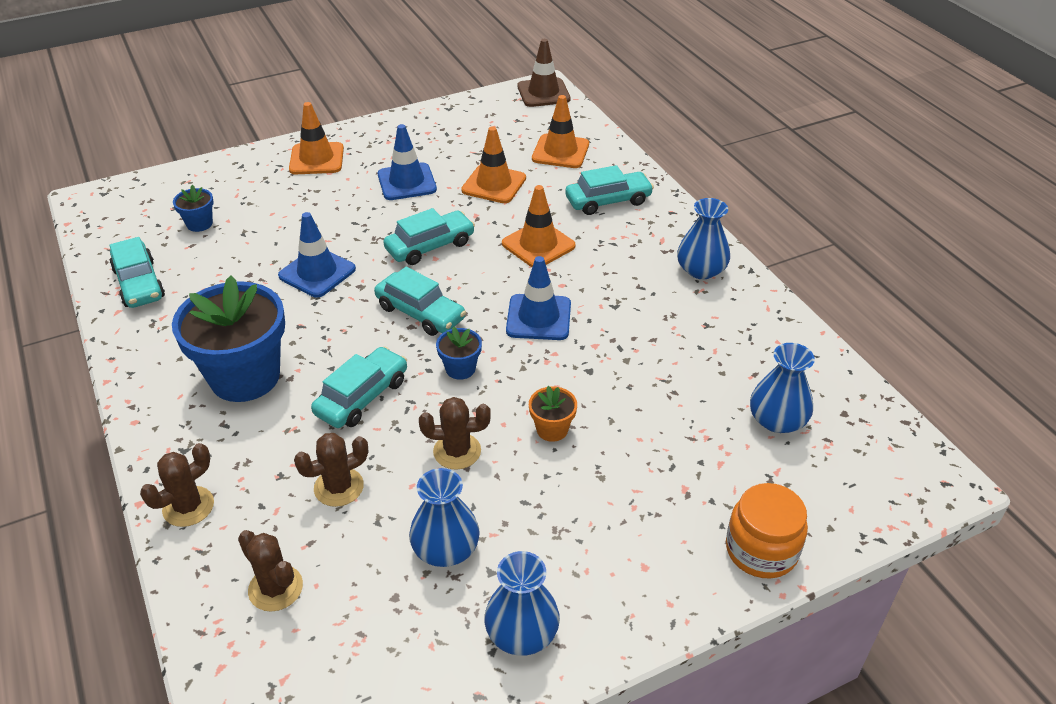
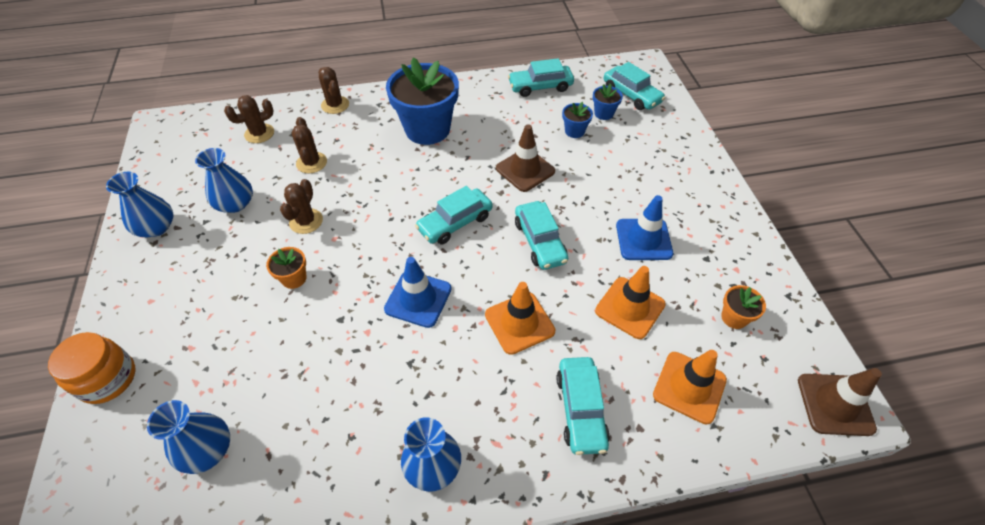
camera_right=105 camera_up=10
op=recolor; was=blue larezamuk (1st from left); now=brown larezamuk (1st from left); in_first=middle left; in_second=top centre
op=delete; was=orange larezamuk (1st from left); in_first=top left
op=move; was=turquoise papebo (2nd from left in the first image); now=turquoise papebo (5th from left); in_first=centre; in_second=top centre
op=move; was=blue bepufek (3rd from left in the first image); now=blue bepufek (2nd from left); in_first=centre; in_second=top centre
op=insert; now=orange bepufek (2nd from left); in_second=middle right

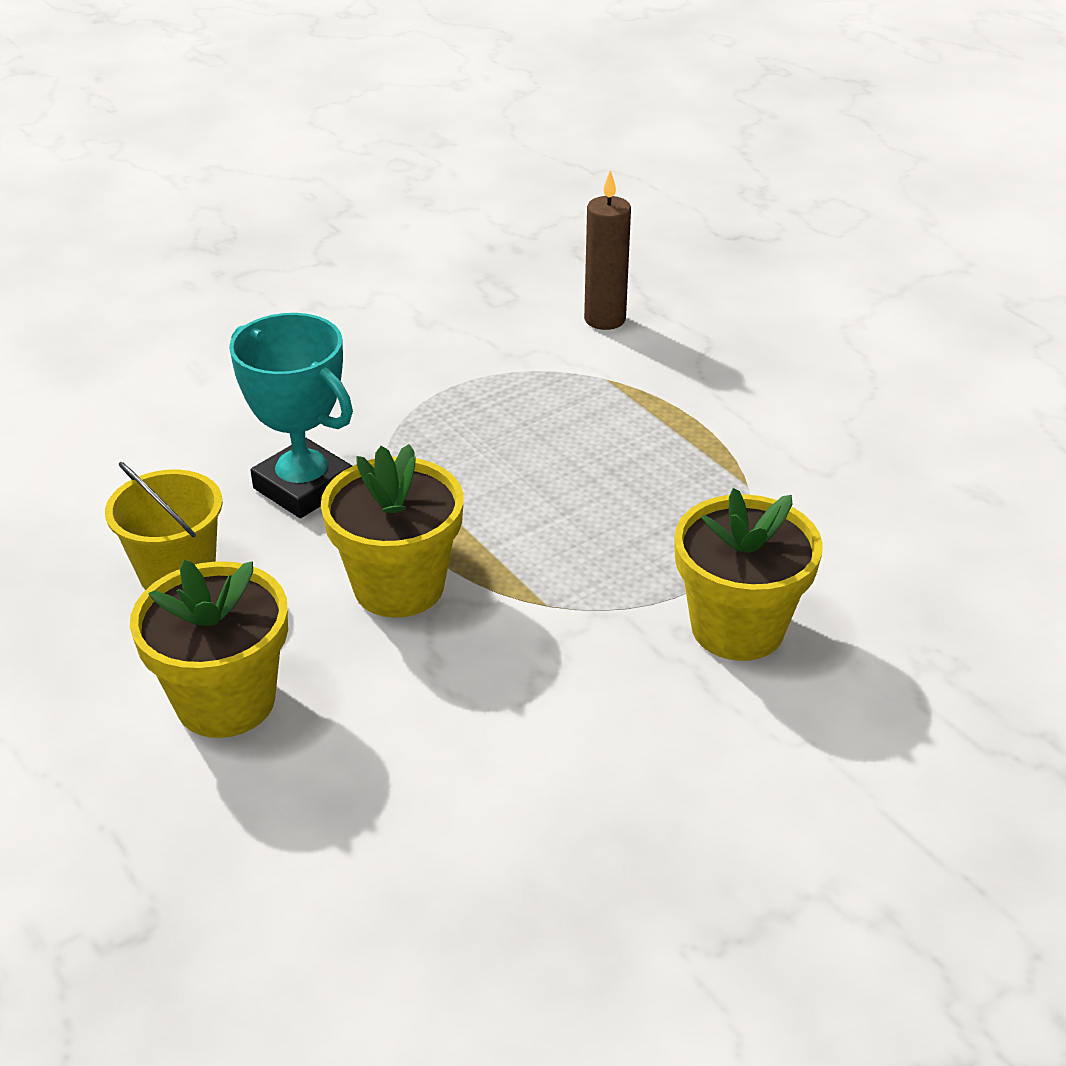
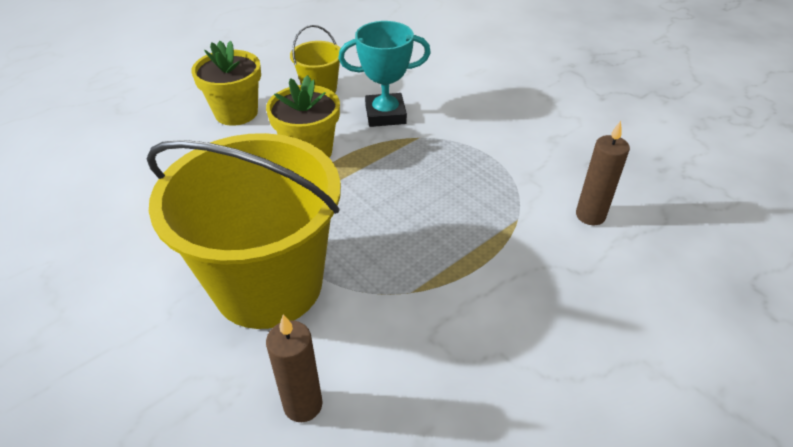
camera_right=85 camera_up=5
op=rotate; was=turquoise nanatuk; in_first=middle left; in_second=top centre; clockwise=45
op=replace; was=yellow bepufek (3rd from left); now=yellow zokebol (1st from left); in_first=middle right; in_second=middle left
op=insert; now=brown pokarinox (1st from left); in_second=bottom centre

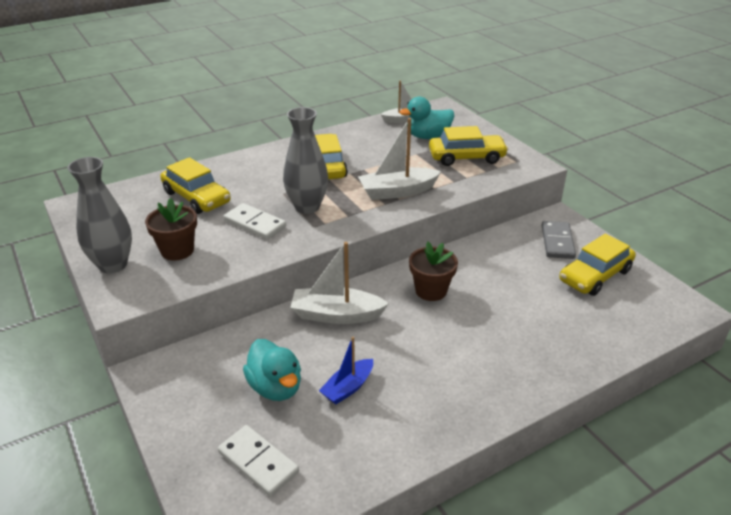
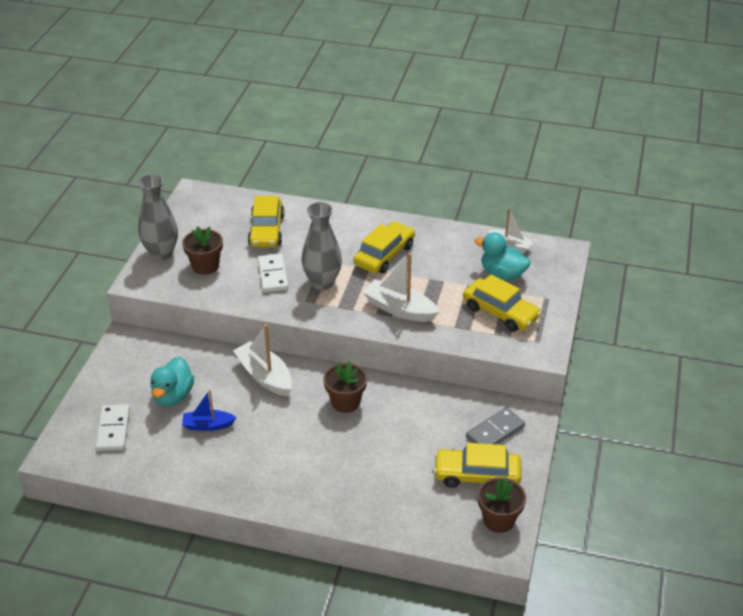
camera_right=45 camera_up=5
op=insert; now=brown bepufek (3rd from left); in_second=bottom right

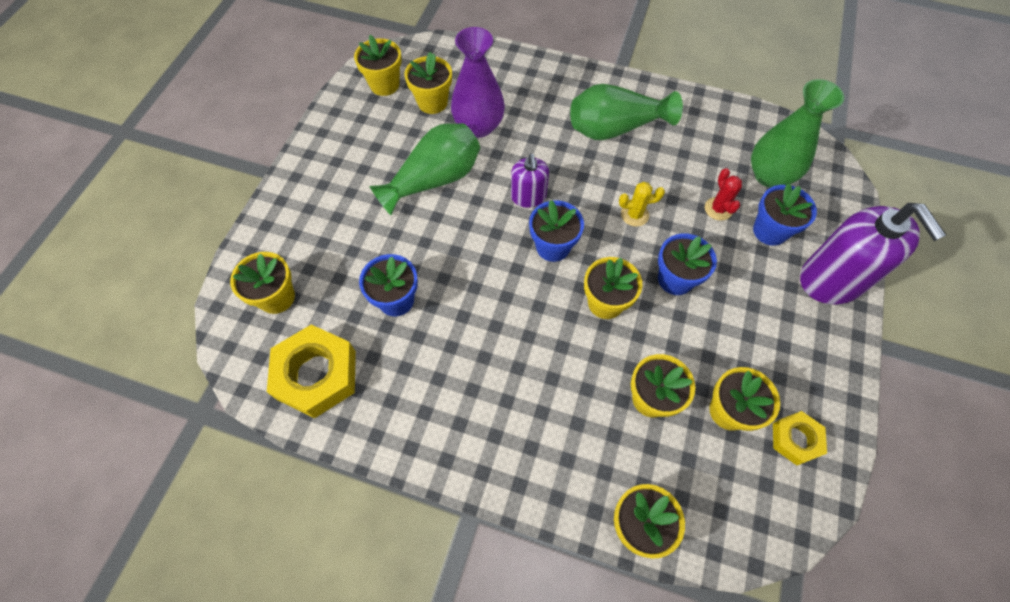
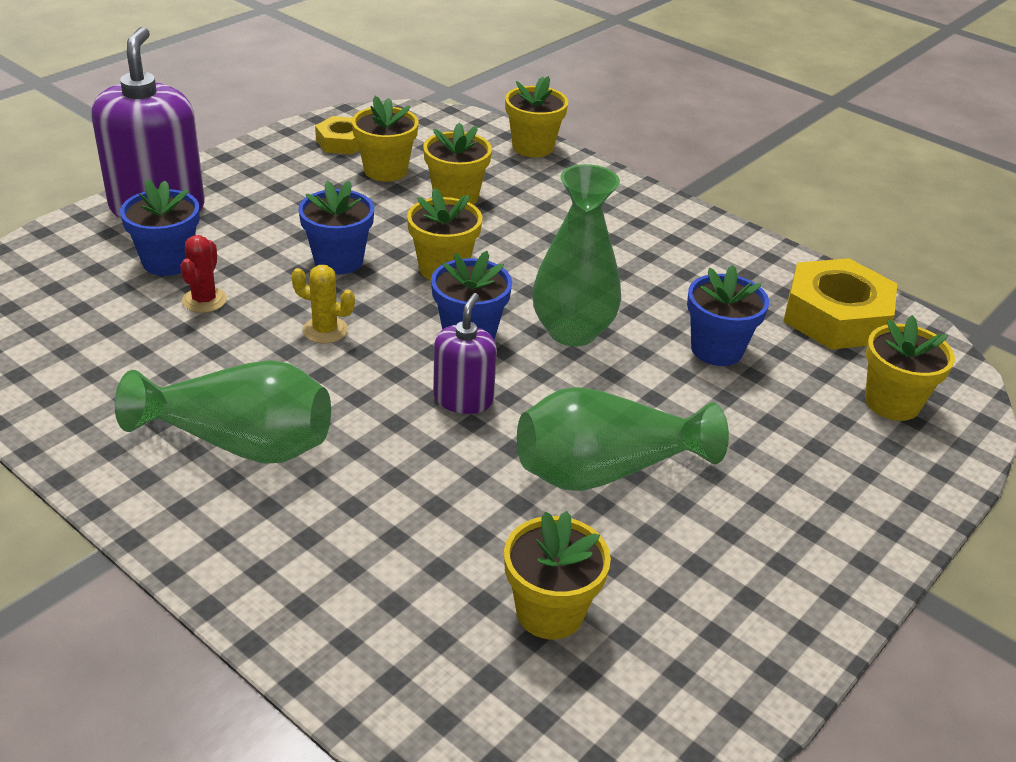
camera_right=-160 camera_up=-25
op=delete; was=yellow bepufek (2nd from left); in_first=top centre
op=delete; was=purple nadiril; in_first=top centre
op=move; was=green nadiril (3rd from left in the first image); now=green nadiril (2nd from left); in_first=top right; in_second=centre

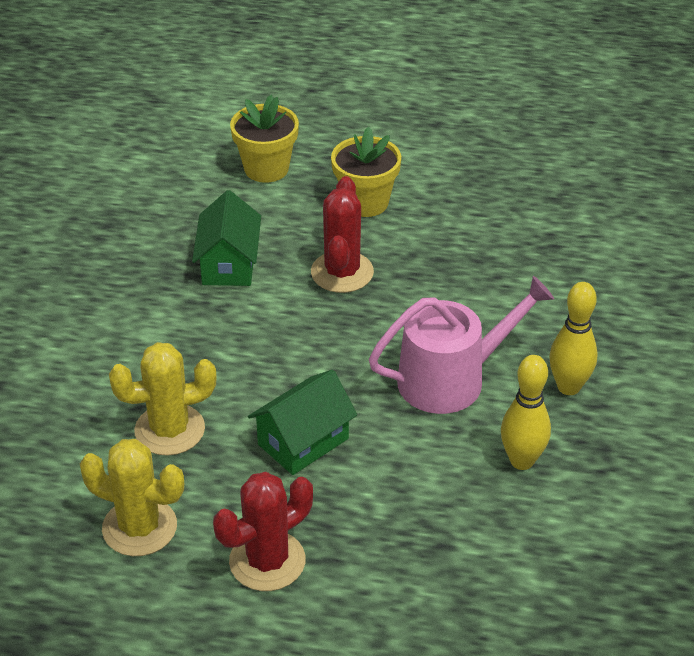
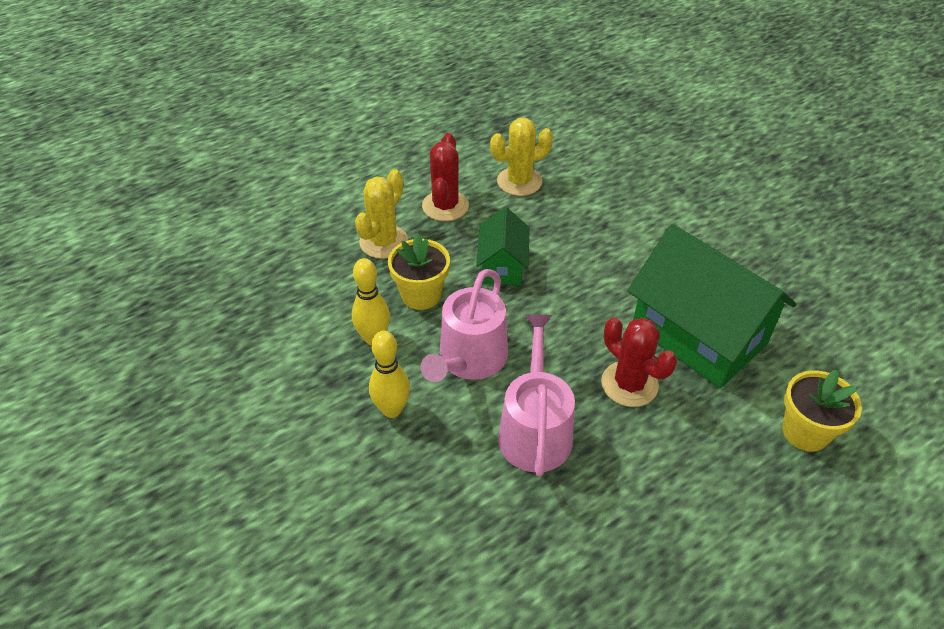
camera_right=135 camera_up=5
op=move; was=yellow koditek (2nd from left in the first image); now=yellow koditek (1st from left); in_first=middle left; in_second=centre
op=resize; was=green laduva (1st from left in the first image); in_first=middle left; in_second=middle right; ratio=1.92
op=move; was=yellow bepufek (2nd from left in the first image); now=yellow bepufek (1st from left); in_first=top centre; in_second=centre
op=insert; now=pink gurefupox (2nd from left); in_second=centre

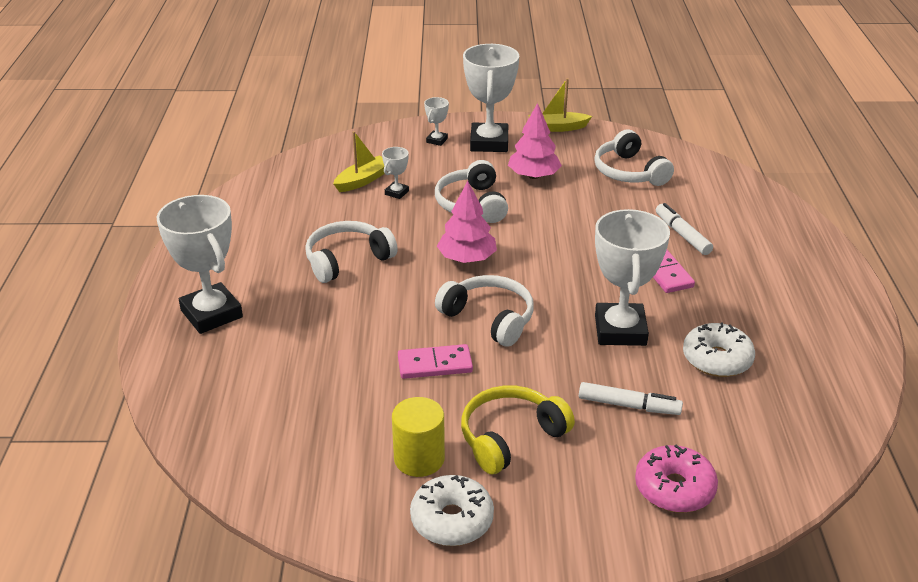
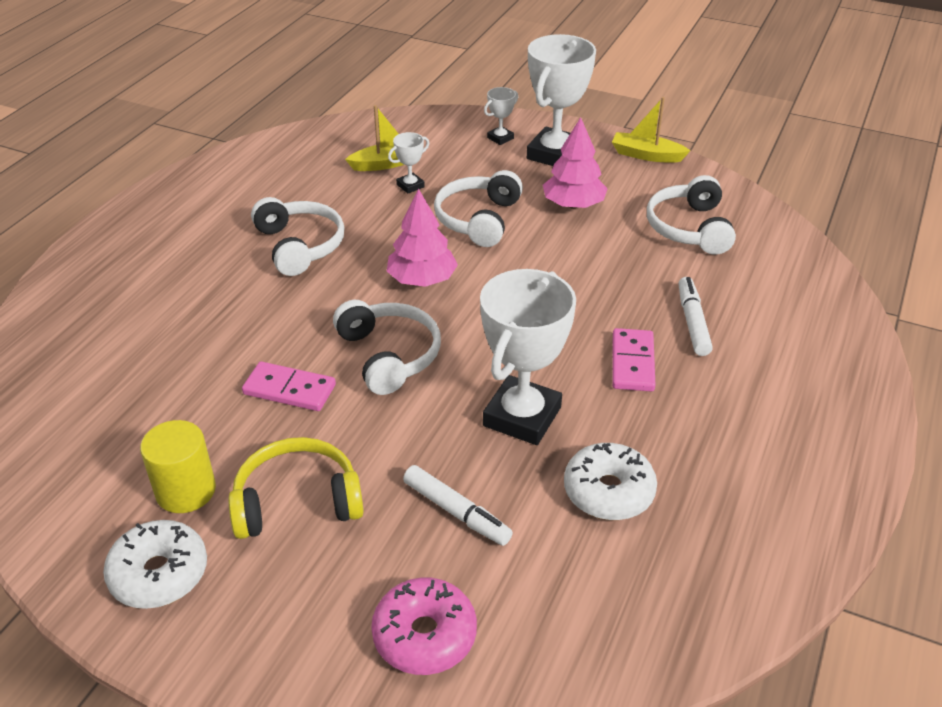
camera_right=25 camera_up=5
op=delete; was=white nanatuk (1st from left); in_first=middle left
op=rotate; was=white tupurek (1st from left); in_first=centre; in_second=middle left; clockwise=75

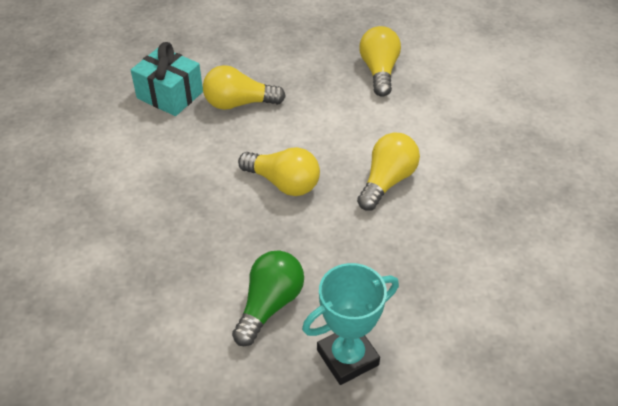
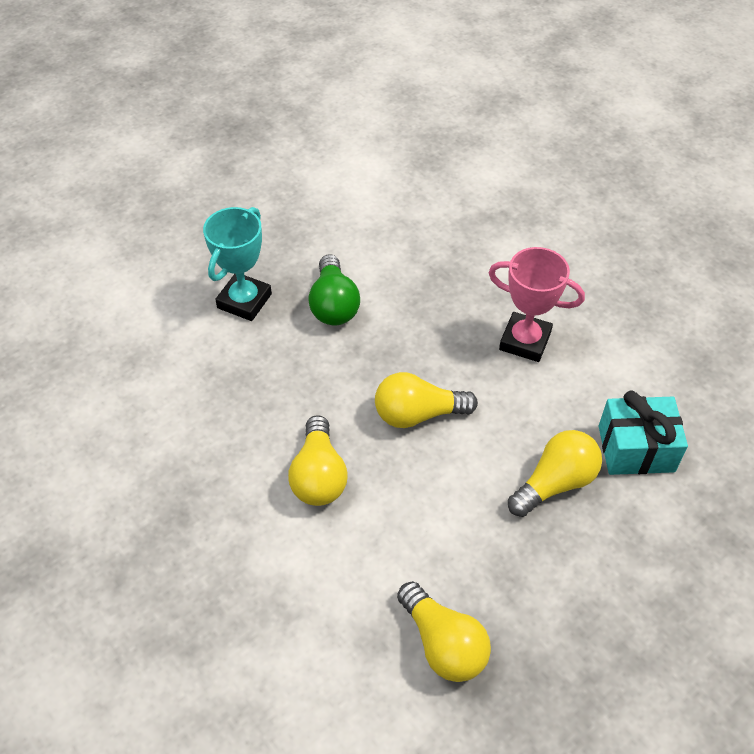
camera_right=145 camera_up=5
op=insert; now=pink nanatuk; in_second=middle right

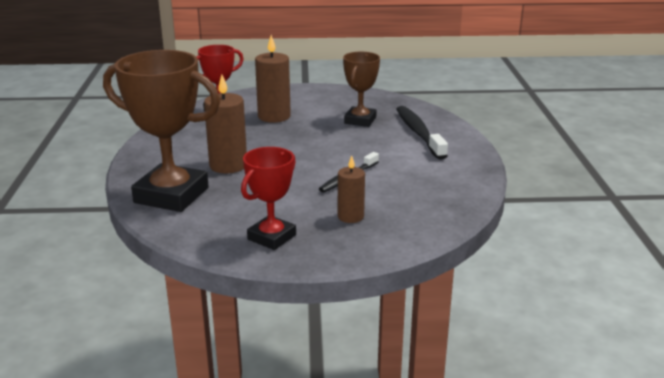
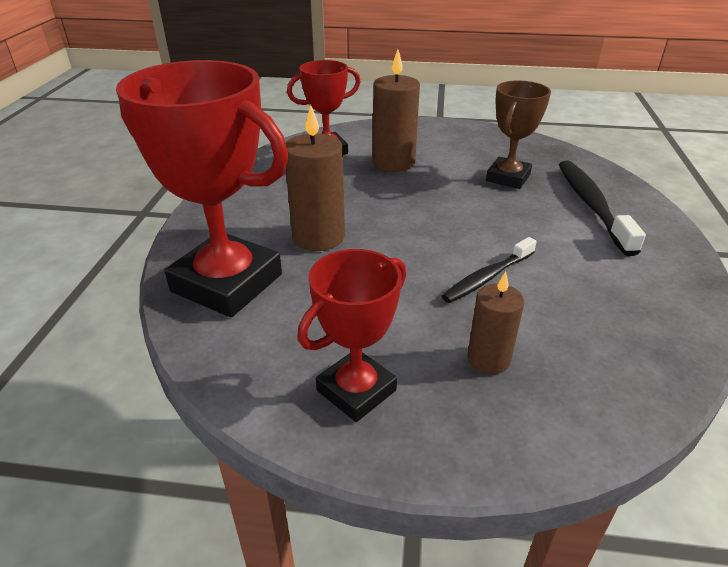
camera_right=10 camera_up=10
op=recolor; was=brown nanatuk (1st from left); now=red nanatuk (1st from left); in_first=middle left; in_second=top left

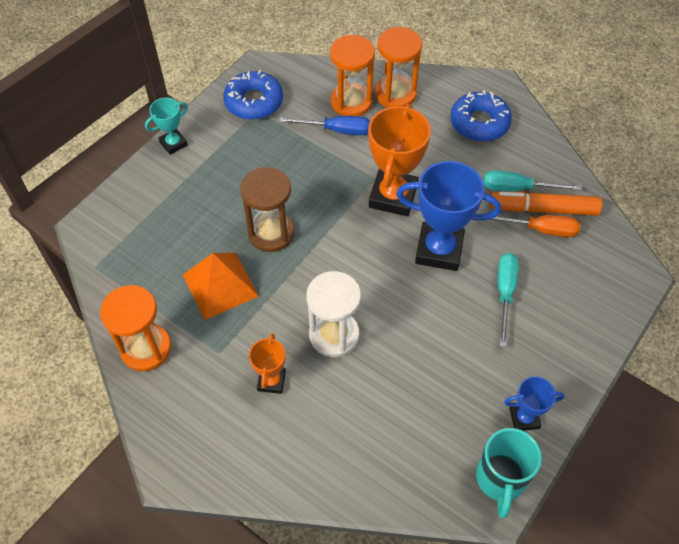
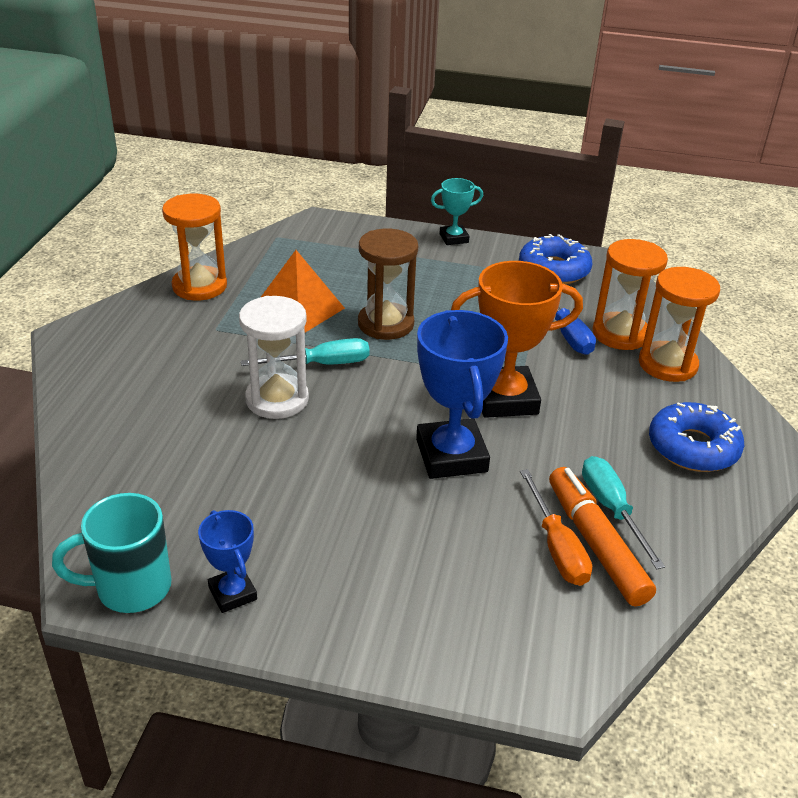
camera_right=65 camera_up=-20
op=rotate; was=turquoise nanatuk; in_first=top left; in_second=top centre; clockwise=-45
op=delete; was=orange nanatuk (1st from left); in_first=bottom centre
op=move; was=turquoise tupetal (1st from left); in_first=middle right; in_second=centre

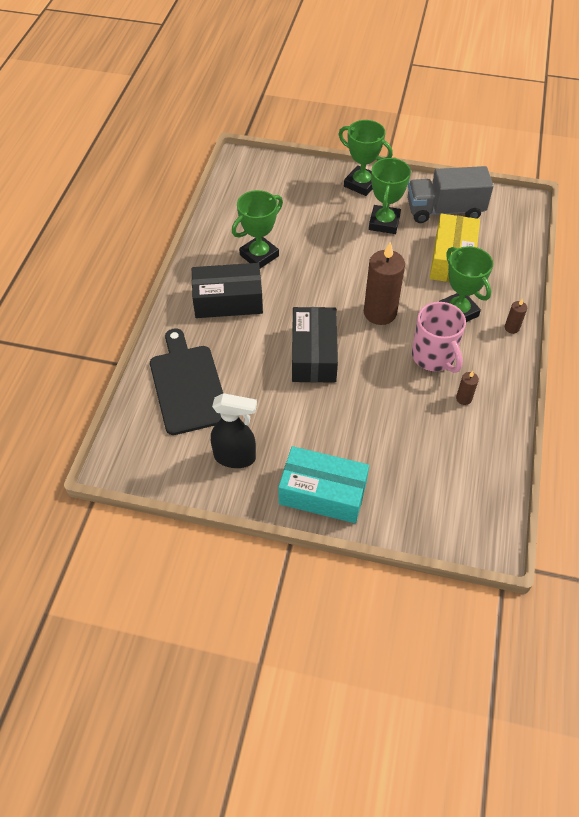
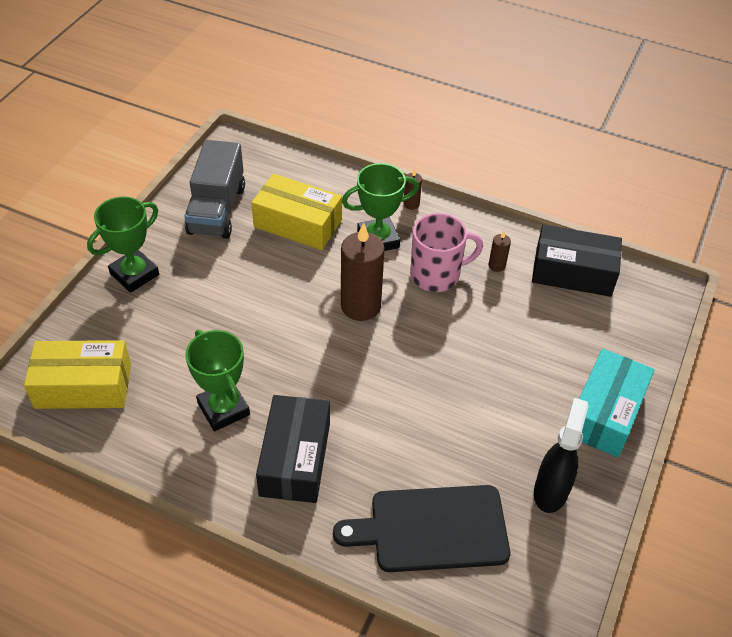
camera_right=-80 camera_up=-5
op=move; was=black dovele (2nd from left); in_first=centre; in_second=middle right
op=delete; was=green nanatuk (3rd from left); in_first=top right
op=insert; now=yellow dovele (1st from left); in_second=middle left

